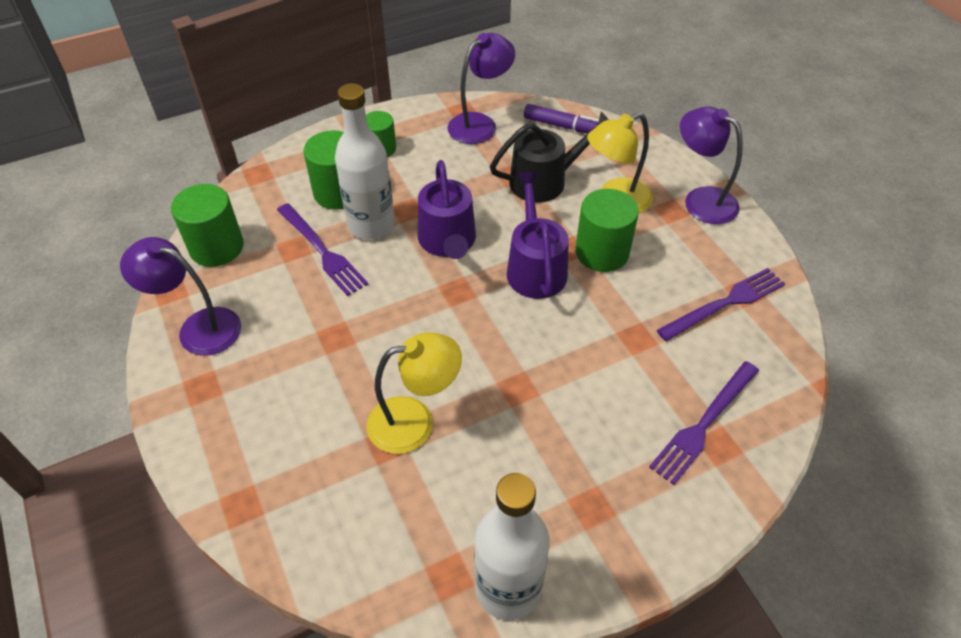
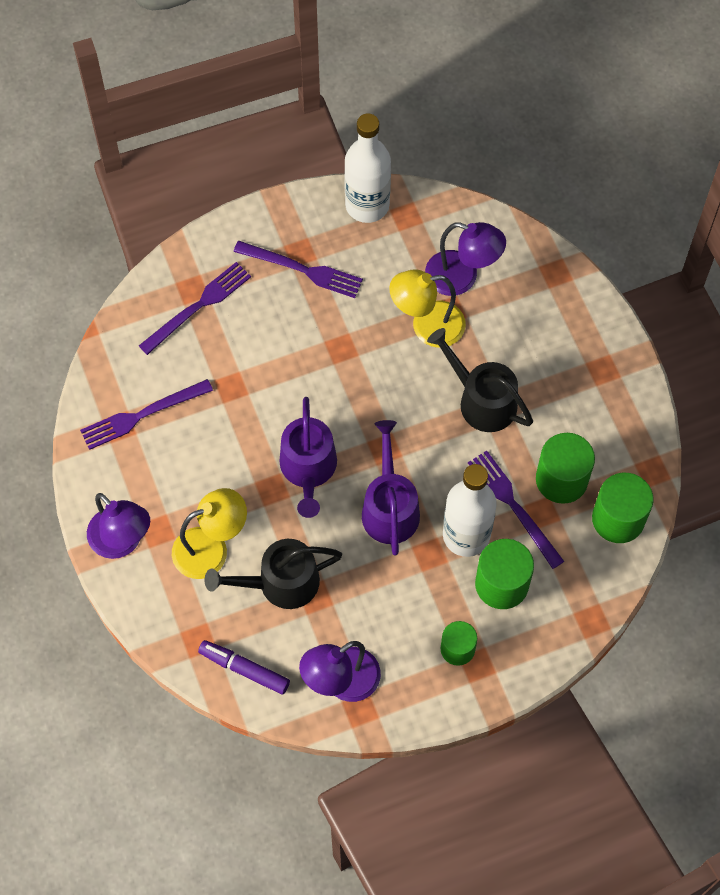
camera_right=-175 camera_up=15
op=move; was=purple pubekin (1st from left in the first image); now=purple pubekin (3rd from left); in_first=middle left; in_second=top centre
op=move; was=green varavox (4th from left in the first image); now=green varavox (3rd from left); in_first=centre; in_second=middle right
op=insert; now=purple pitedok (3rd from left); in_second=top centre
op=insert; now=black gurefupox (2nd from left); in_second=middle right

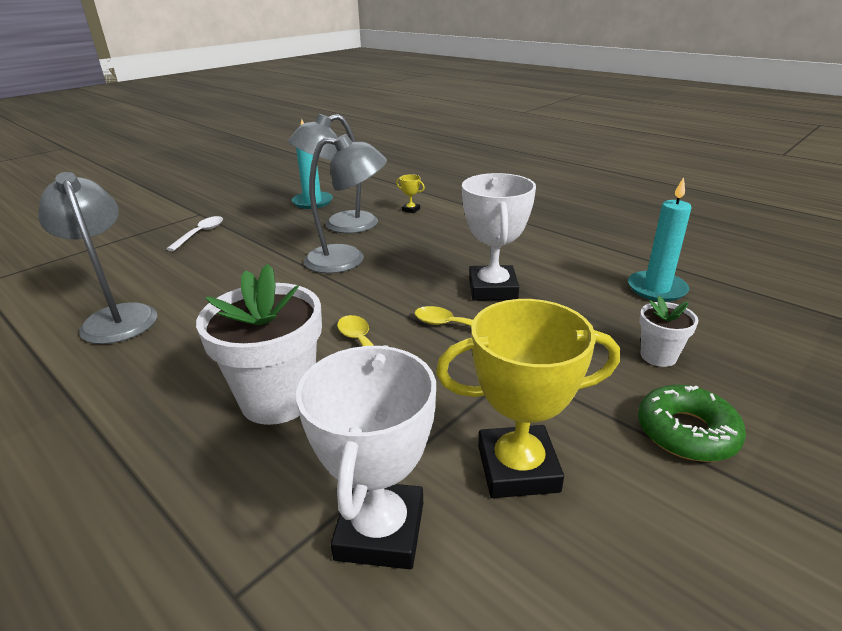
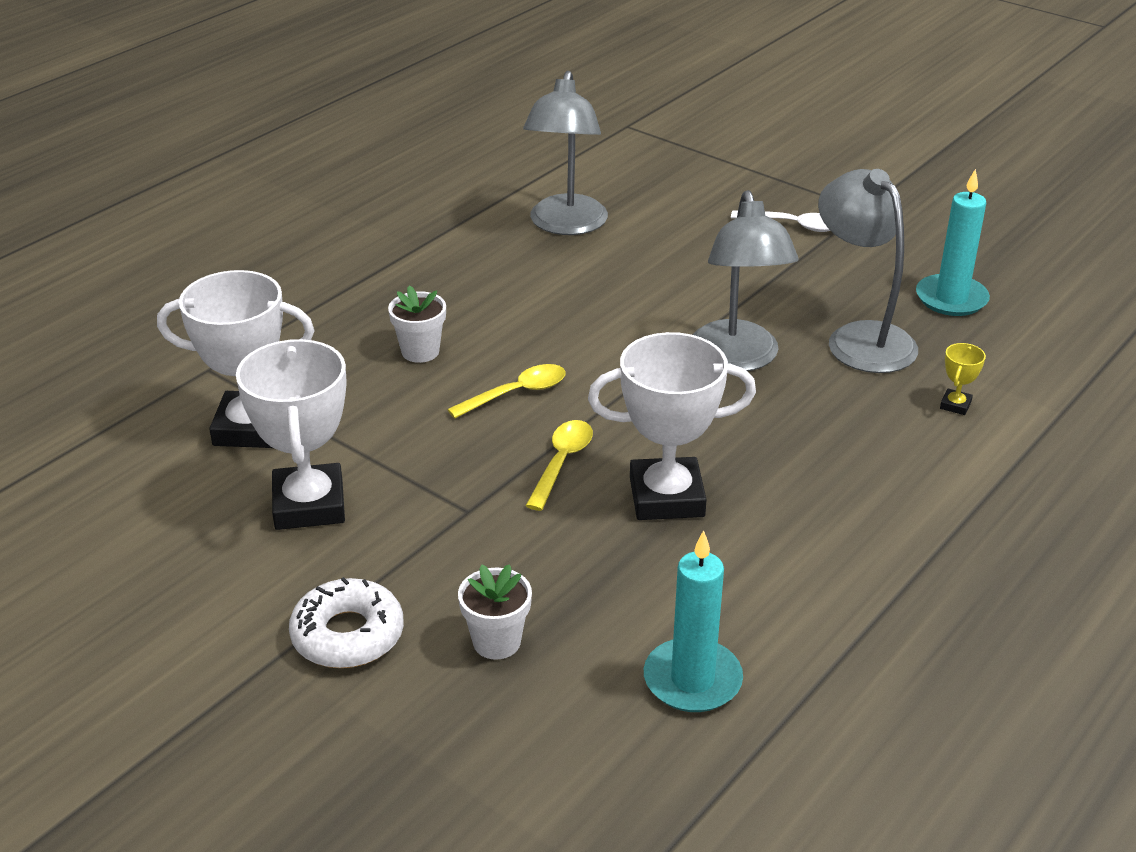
camera_right=85 camera_up=5
op=rotate; was=grey pubekin (1st from left); in_first=middle left; in_second=top centre; clockwise=135
op=resize; was=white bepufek (1st from left); in_first=middle left; in_second=centre; ratio=0.51
op=recolor; was=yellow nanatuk (2nd from left); now=white nanatuk (2nd from left); in_first=centre; in_second=middle left
op=recolor; was=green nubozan; now=white nubozan; in_first=bottom right; in_second=bottom left

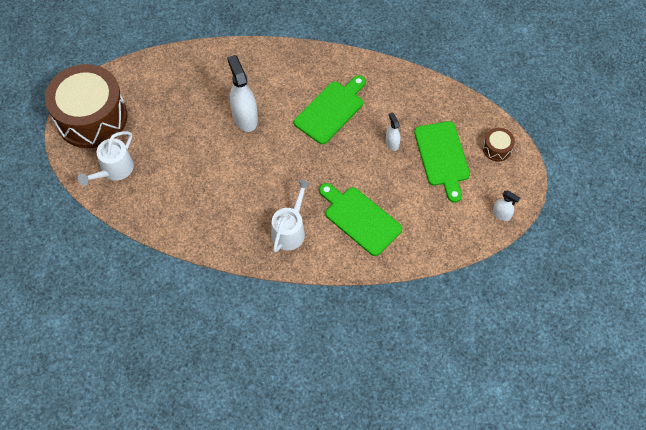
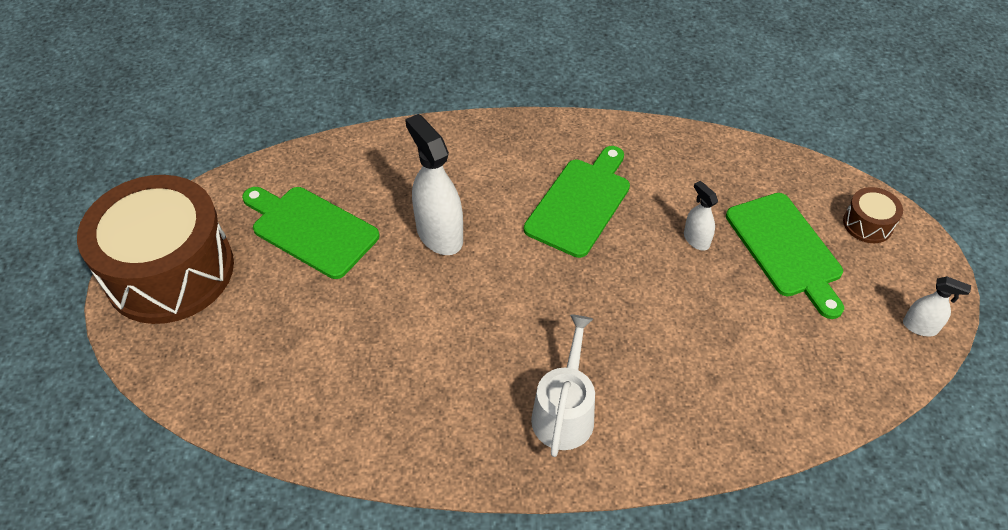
camera_right=-10 camera_up=-10
op=delete; was=white gurefupox (1st from left); in_first=middle left
op=move; was=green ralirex (2nd from left in the first image); now=green ralirex (1st from left); in_first=centre; in_second=middle left

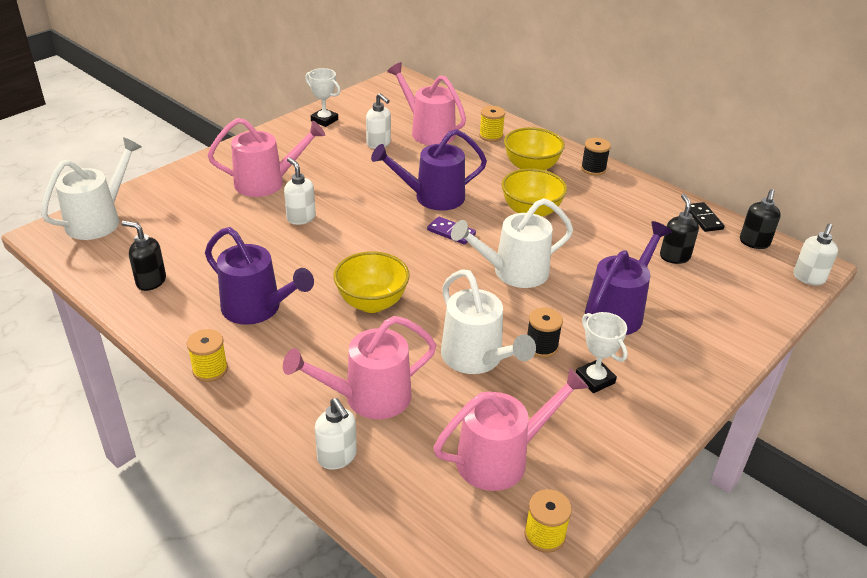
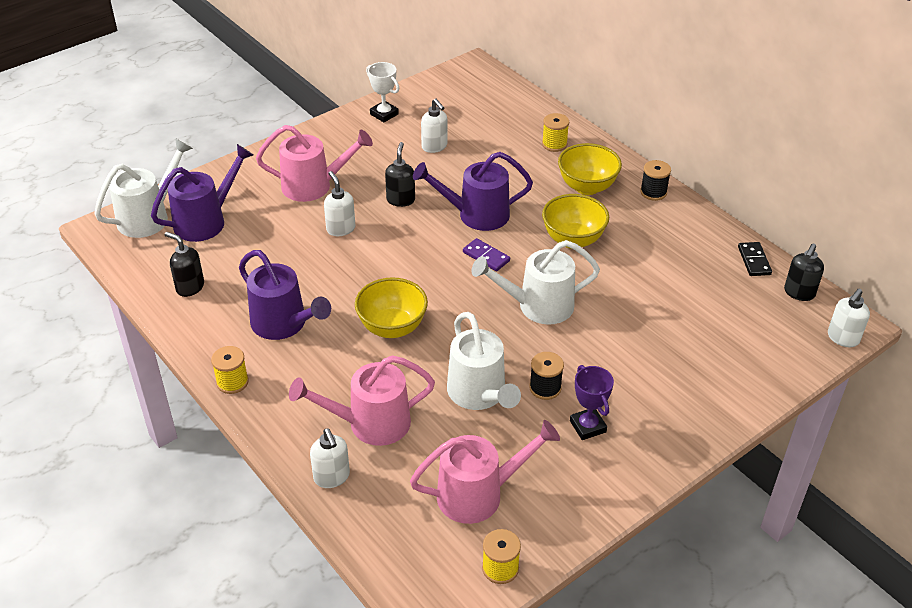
camera_right=10 camera_up=5
op=delete; was=pink gurefupox (3rd from left); in_first=top centre
op=recolor; was=white nanatuk (2nd from left); now=purple nanatuk; in_first=middle right; in_second=centre
op=move; was=purple gurefupox (3rd from left in the first image); now=purple gurefupox (1st from left); in_first=middle right; in_second=top left
op=move; was=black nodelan (2nd from left); in_first=middle right; in_second=top centre

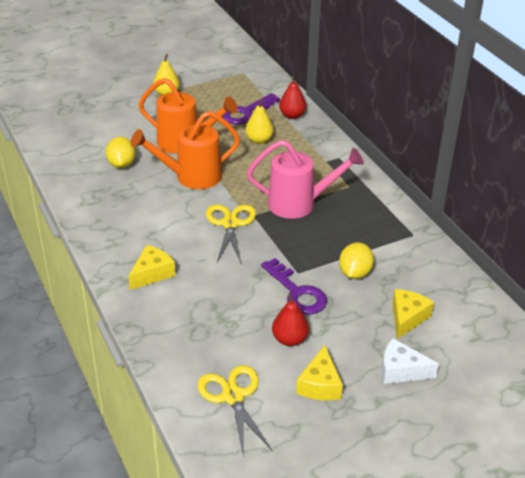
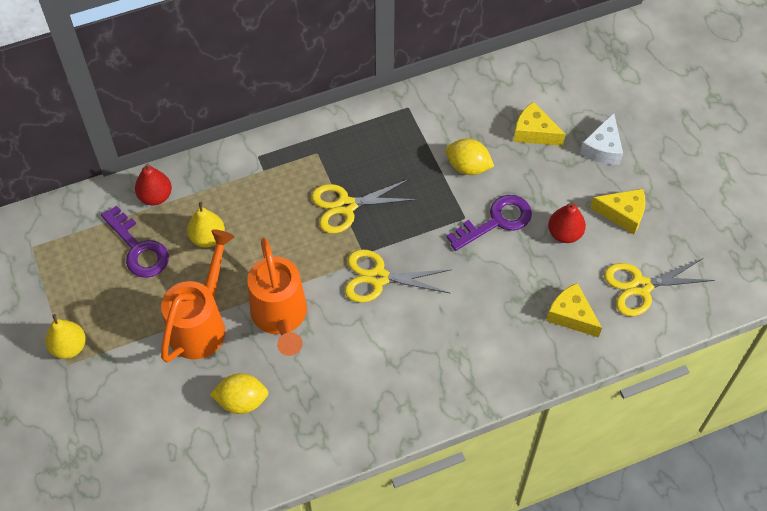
camera_right=-85 camera_up=20
op=move; was=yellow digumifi (1st from left in the first image); now=yellow digumifi (2nd from left); in_first=middle left; in_second=middle right
op=replace; was=pink gurefupox; now=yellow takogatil (1st from left); in_first=centre; in_second=centre

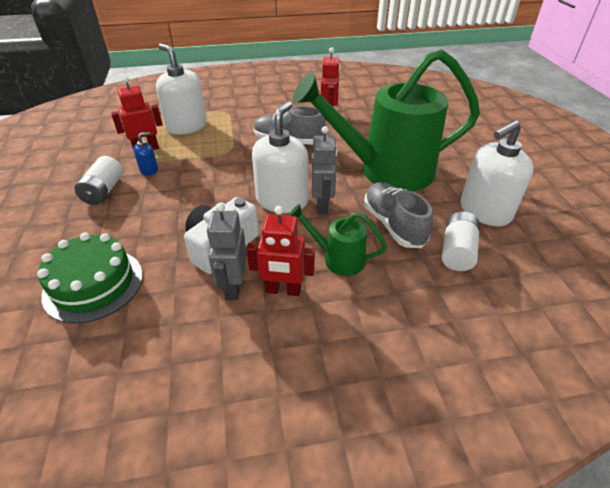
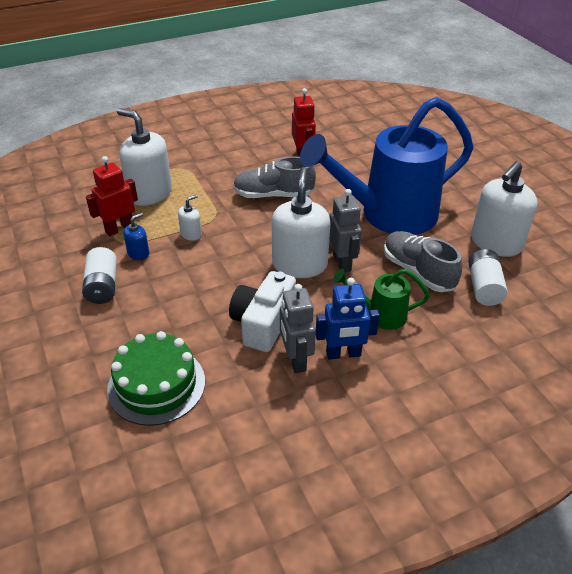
camera_right=-15 camera_up=0
op=recolor; was=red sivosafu (2nd from left); now=blue sivosafu; in_first=centre; in_second=centre
op=recolor; was=green gurefupox (2nd from left); now=blue gurefupox; in_first=top centre; in_second=top right
op=insert; now=white nodelan (2nd from left); in_second=middle left

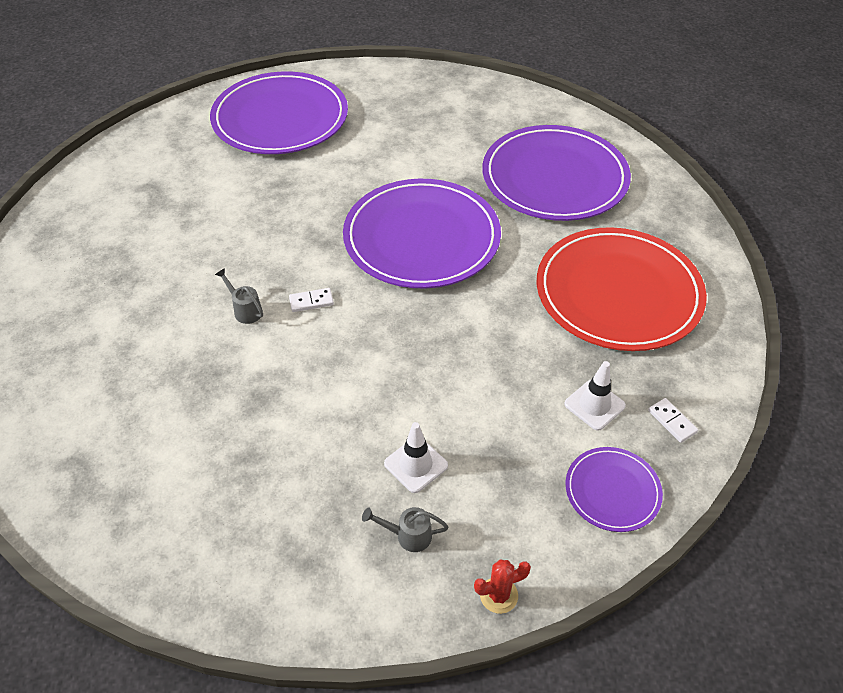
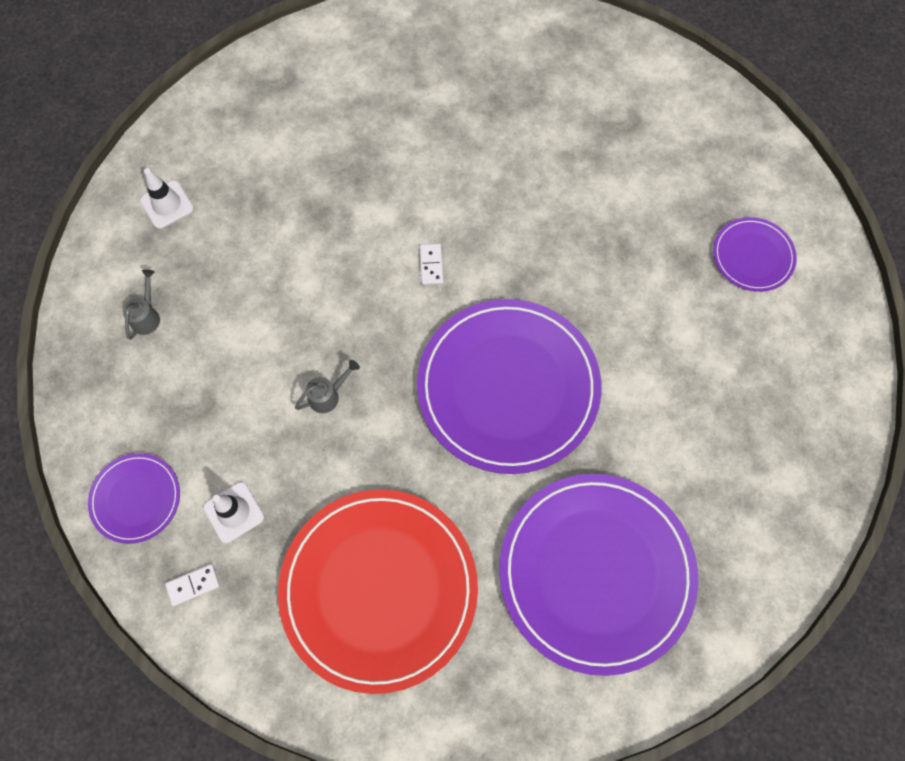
camera_right=100 camera_up=20
op=resize; was=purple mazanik (1st from left in the first image); in_first=top left; in_second=middle right; ratio=0.48
op=move; was=grey gurefupox (1st from left in the first image); now=grey gurefupox (2nd from left); in_first=middle left; in_second=centre
op=move; was=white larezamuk (1st from left); in_first=centre; in_second=top left
op=delete; was=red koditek; in_first=bottom centre

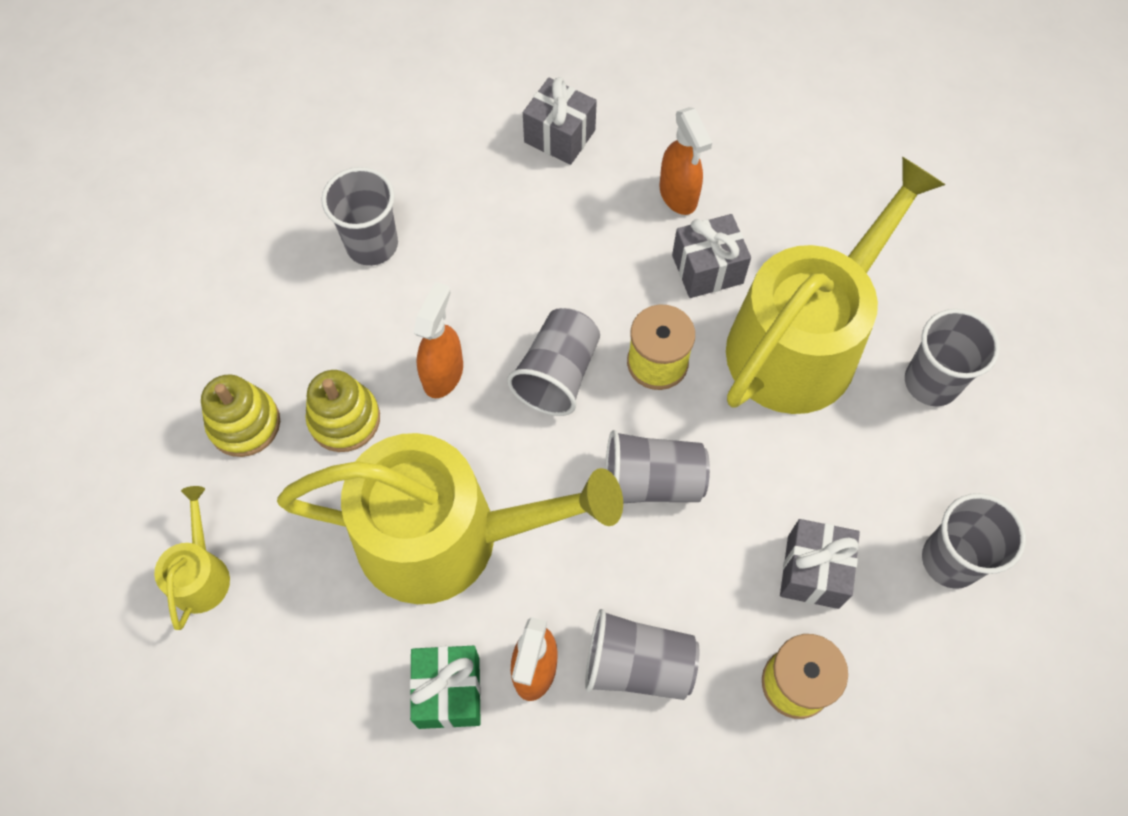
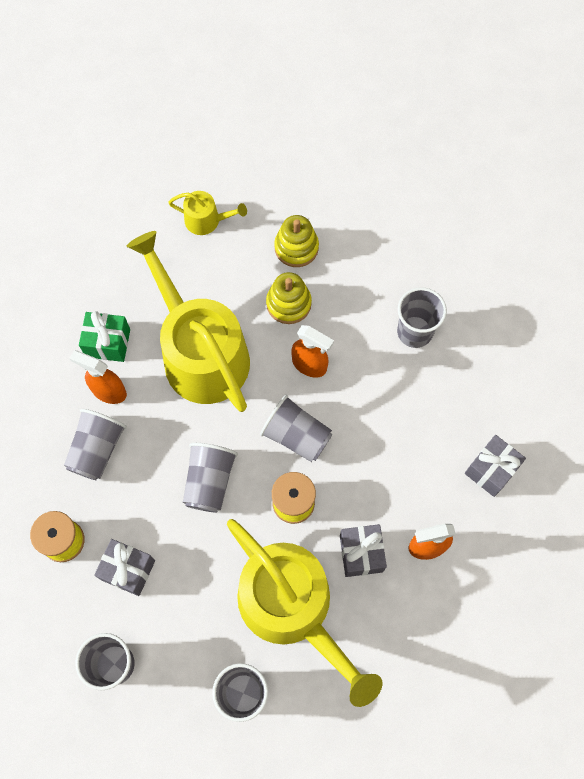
camera_right=100 camera_up=5
op=rotate; was=yellow gurefupox (2nd from left in the first image); in_first=centre; in_second=middle left; clockwise=135

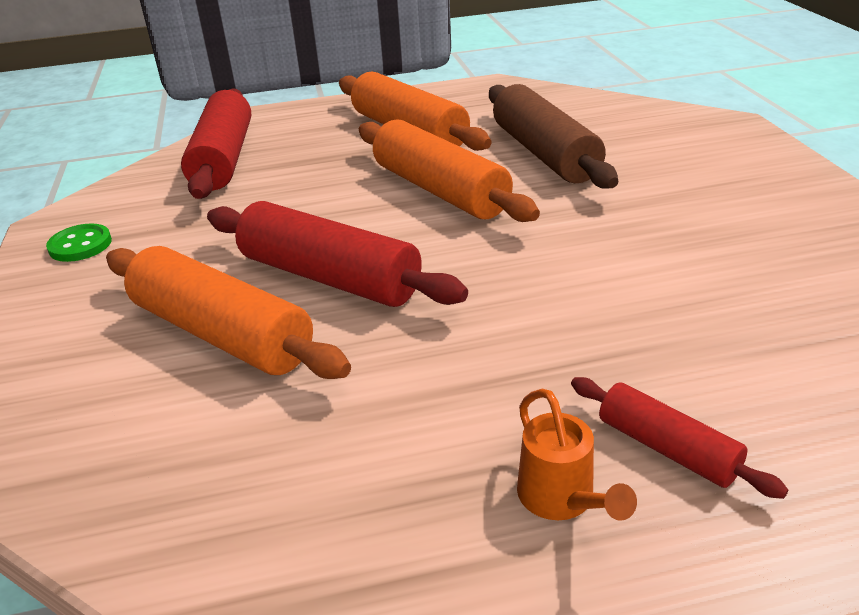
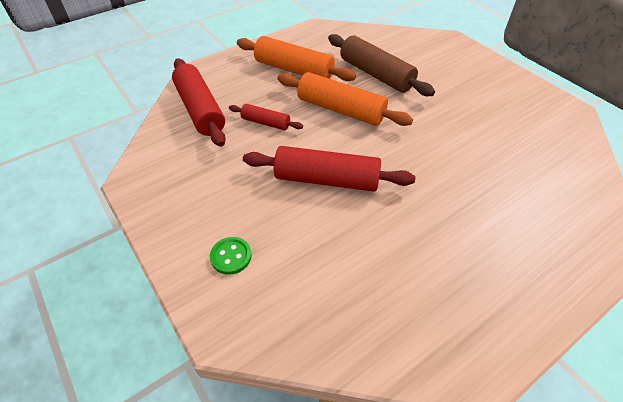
camera_right=-25 camera_up=15
op=move; was=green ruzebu; in_first=middle left; in_second=centre
op=delete; was=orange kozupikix (1st from left); in_first=middle left
op=delete; was=orange gurefupox; in_first=bottom right
op=move; was=red kozupikix (3rd from left in the first image); now=red kozupikix (2nd from left); in_first=bottom right; in_second=top centre

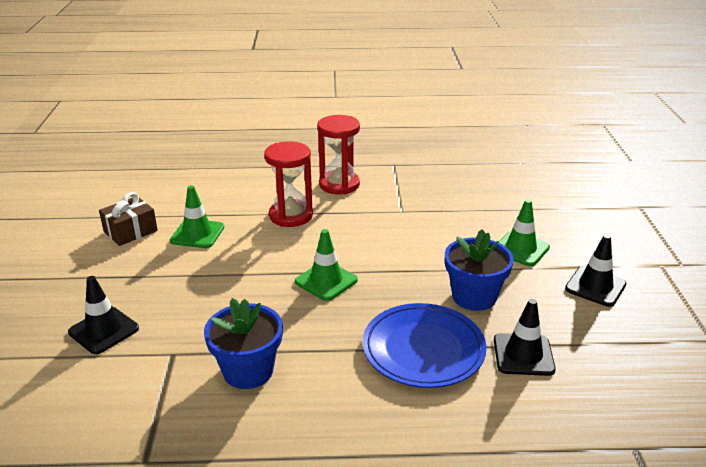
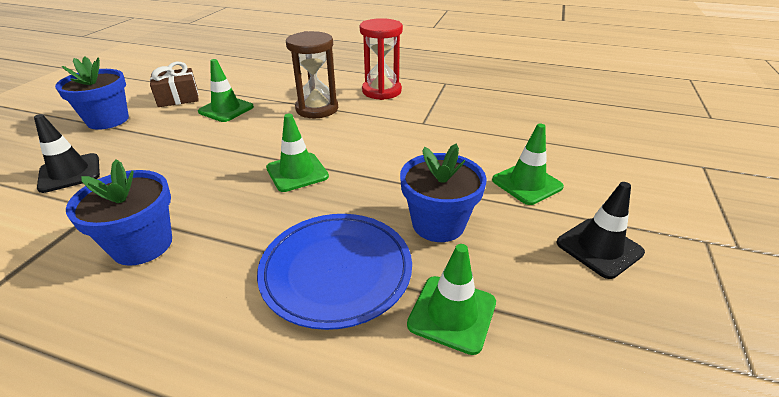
camera_right=20 camera_up=5
op=recolor; was=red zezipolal (1st from left); now=brown zezipolal; in_first=centre; in_second=top centre
op=recolor; was=black larezamuk (2nd from left); now=green larezamuk (3rd from left); in_first=bottom right; in_second=bottom centre
op=insert; now=blue bepufek (1st from left); in_second=top left

